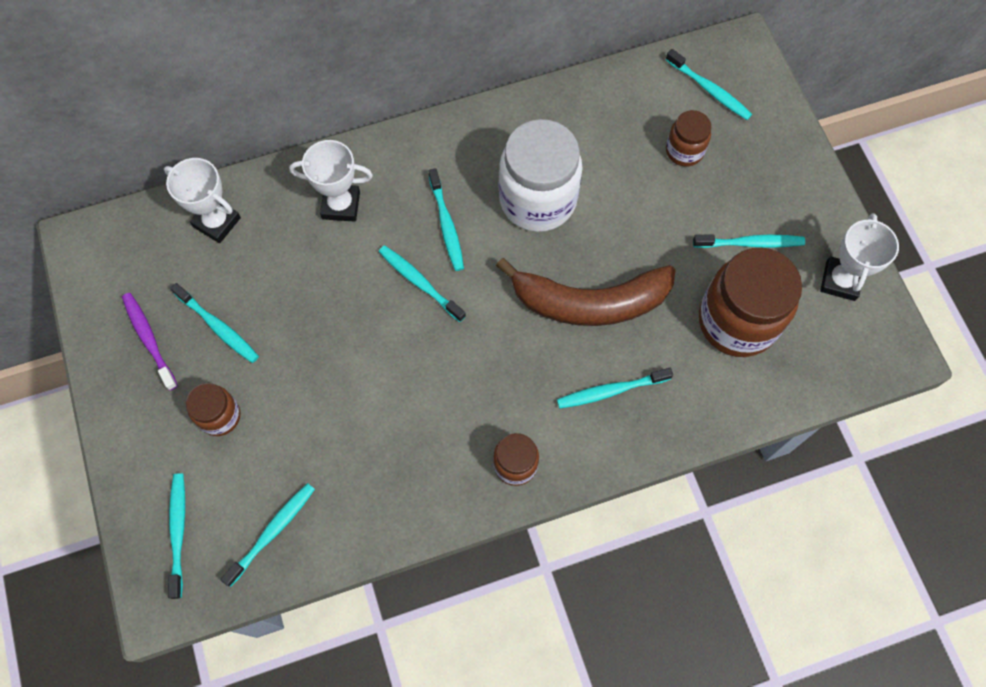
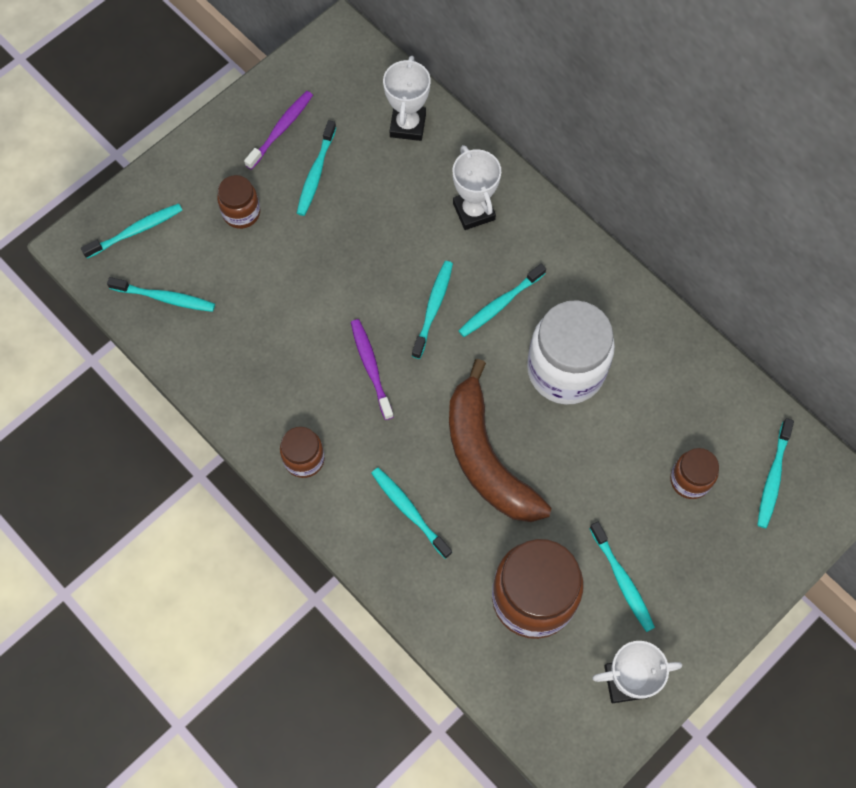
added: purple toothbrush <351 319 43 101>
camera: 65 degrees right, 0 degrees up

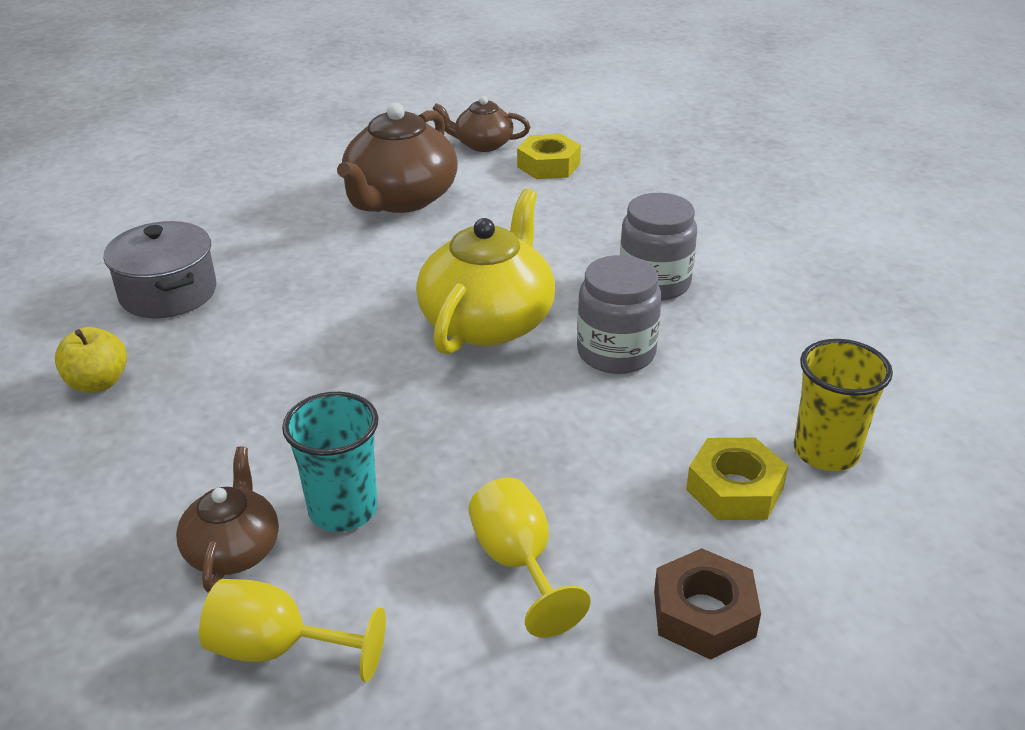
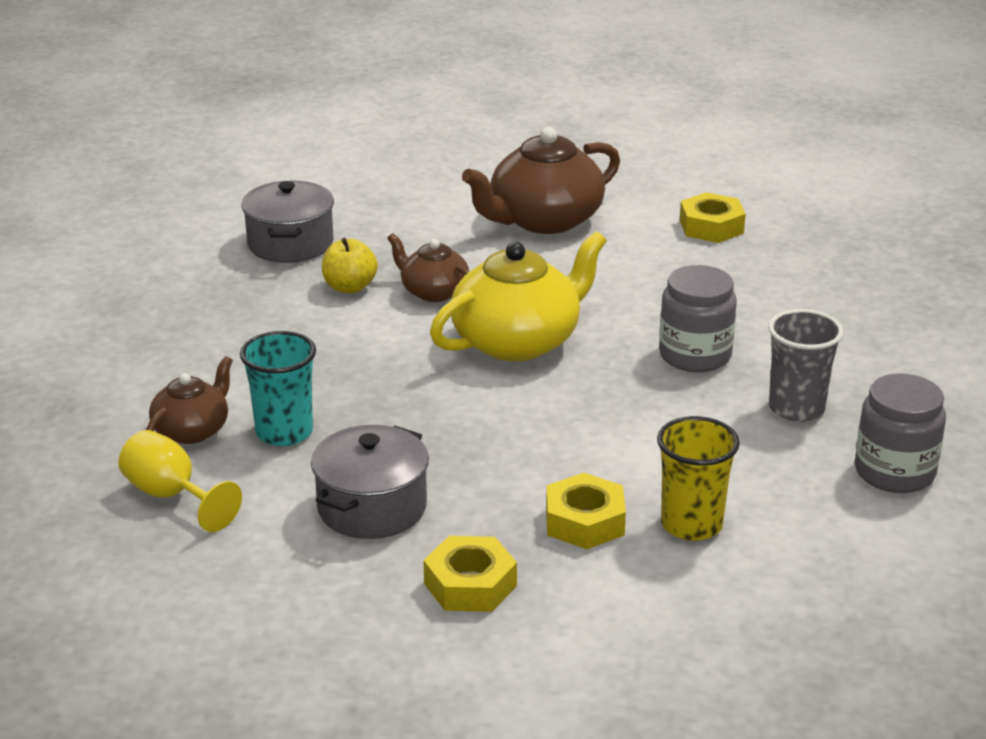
added: grey cup <768 309 75 113>
moved: yellow apple <55 327 72 66> to <322 238 56 55>; brown teapot <433 96 97 56> to <387 233 83 69>; grey jar <577 255 85 119> to <855 373 91 120>
replaced: yellow goblet <468 477 123 161> to grey pot <311 425 118 114>
recoloured: brown nut <654 548 107 112> to yellow nut <423 536 94 76>
camera: 30 degrees right, 5 degrees down

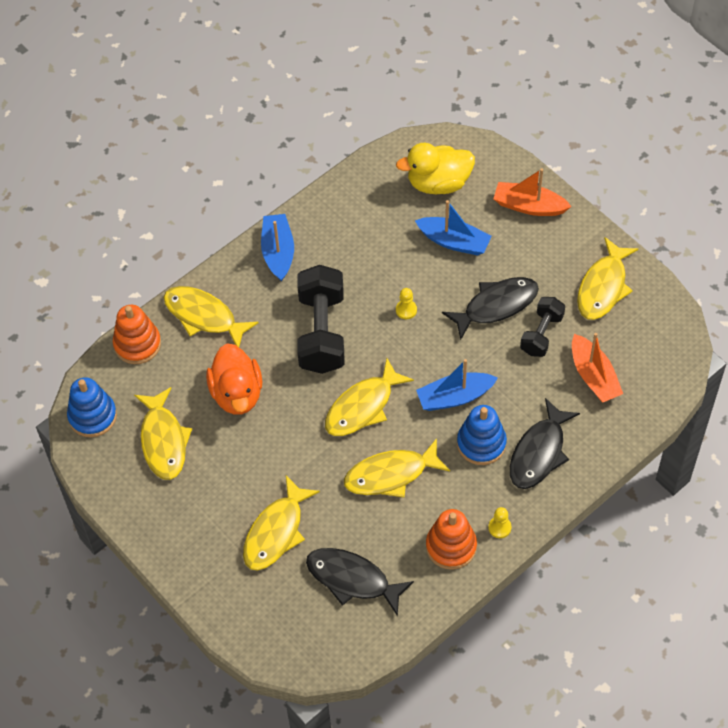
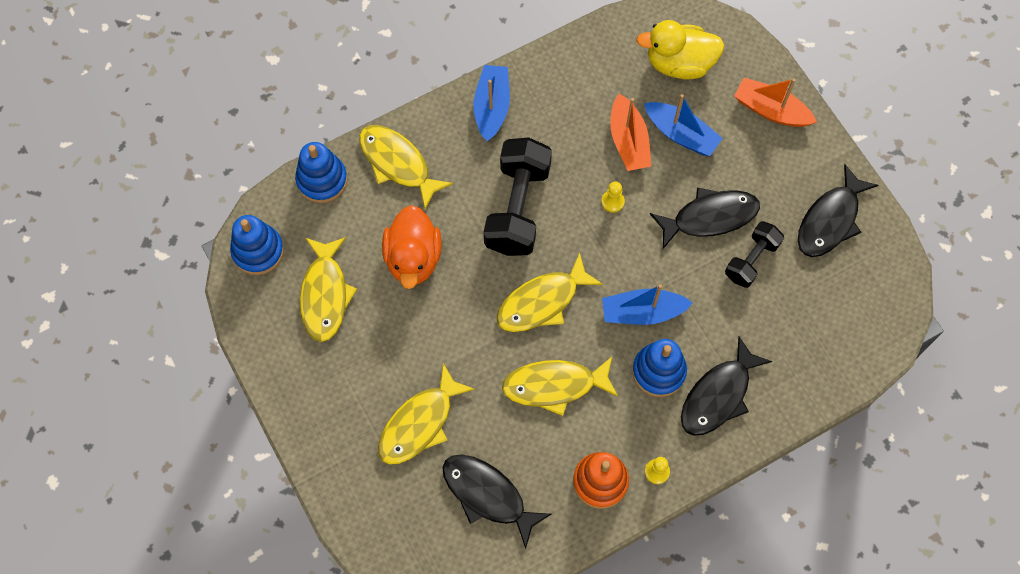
moved: orange boat <572 333 51 69> to <610 94 41 77>
recoloured: orange stacking toy <113 305 48 59> to blue stacking toy <295 142 52 61>; yellow fish <577 237 61 83> to black fish <798 164 81 93>
camera: 10 degrees right, 10 degrees up

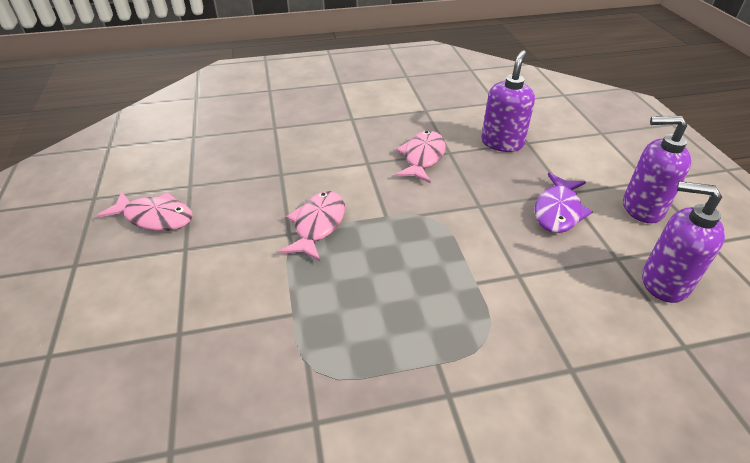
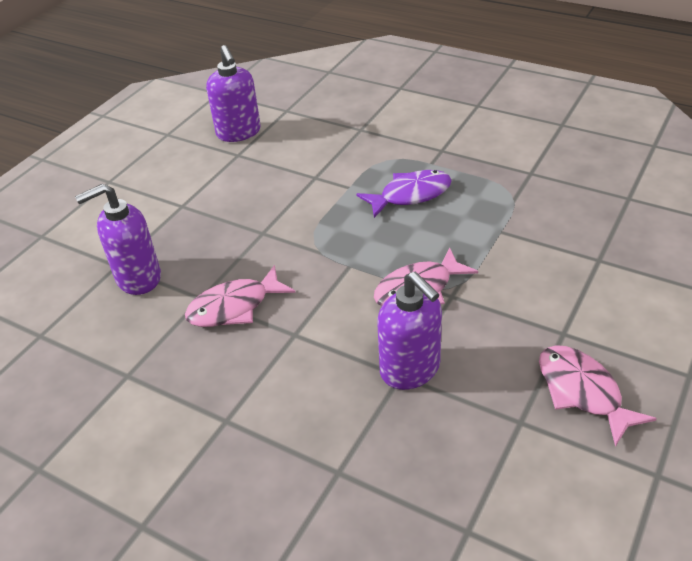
moved: purple fish <534 173 59 60> to <356 170 96 48>; purple soap dispenser <623 116 68 107> to <377 272 65 118>
camera: 135 degrees left, 0 degrees up

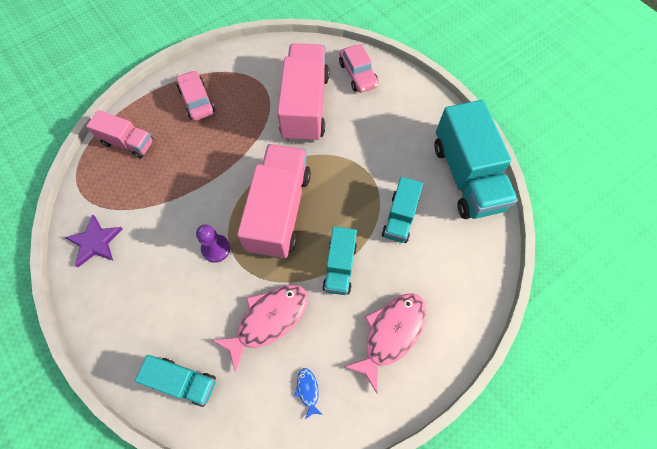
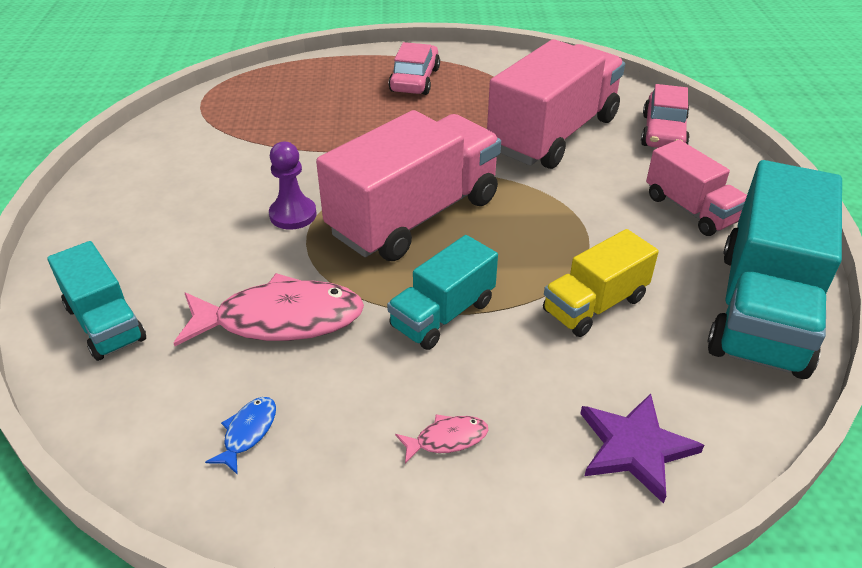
moved: purple star <64 214 59 53> to <580 394 124 110>; pink truck <86 110 68 49> to <646 140 101 96>
recoloured: turquoise truck <382 177 41 66> to yellow truck <543 229 116 108>
resized: pink fish <344 293 82 100> = <395 414 93 50> x0.44
camera: 35 degrees right, 25 degrees down

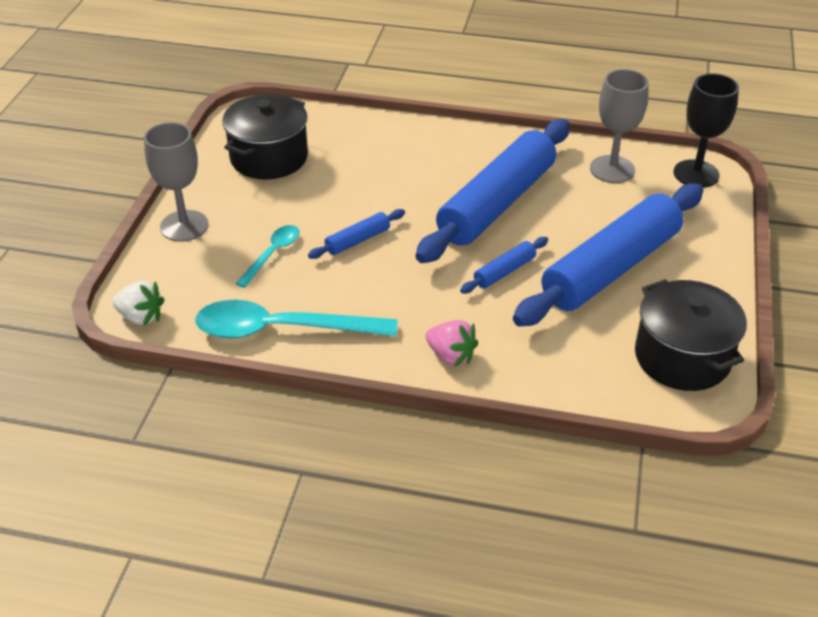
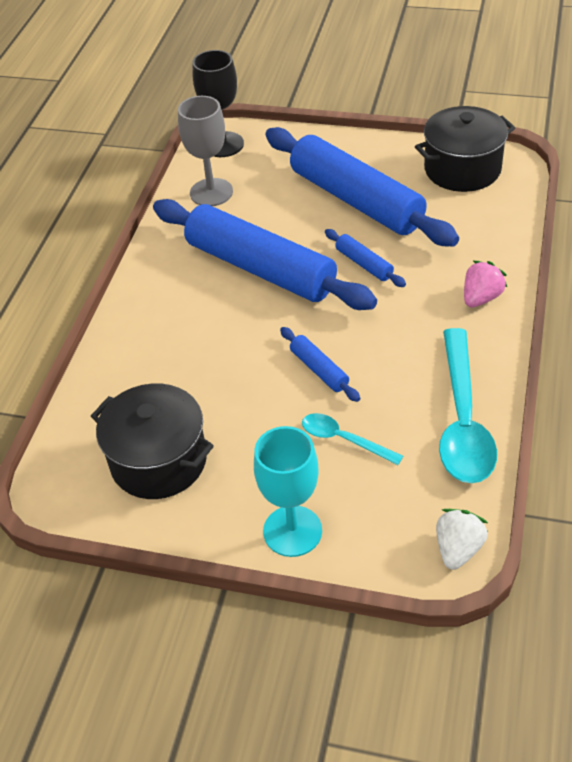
recoloured: grey goblet <144 122 65 120> to turquoise goblet <254 426 68 131>
camera: 85 degrees left, 5 degrees up

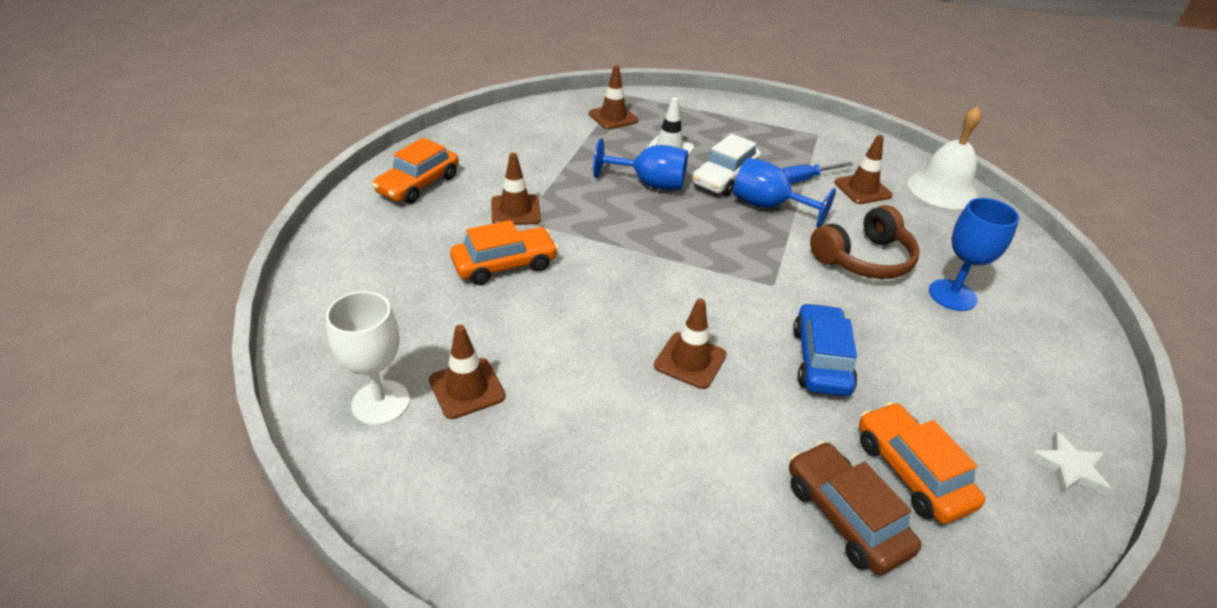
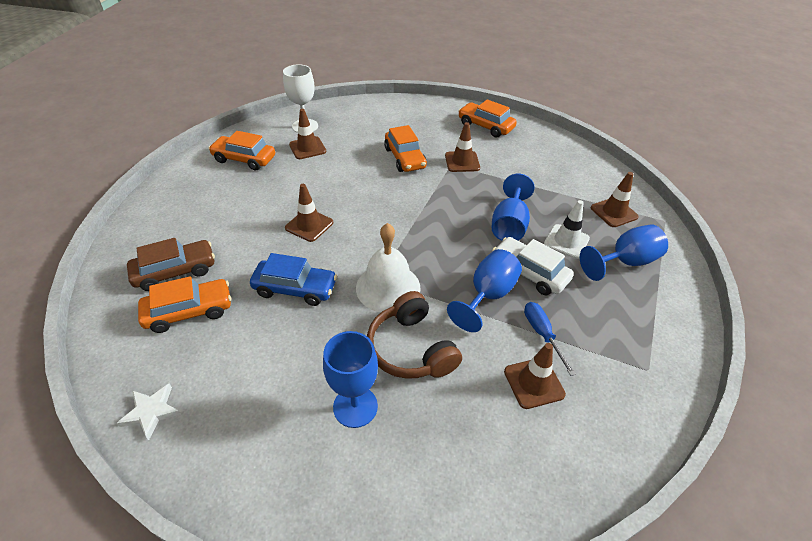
added: orange car <208 131 67 39>; blue goblet <580 225 88 56>
moved: white bell <908 106 73 103> to <356 223 65 89>
camera: 95 degrees right, 5 degrees up

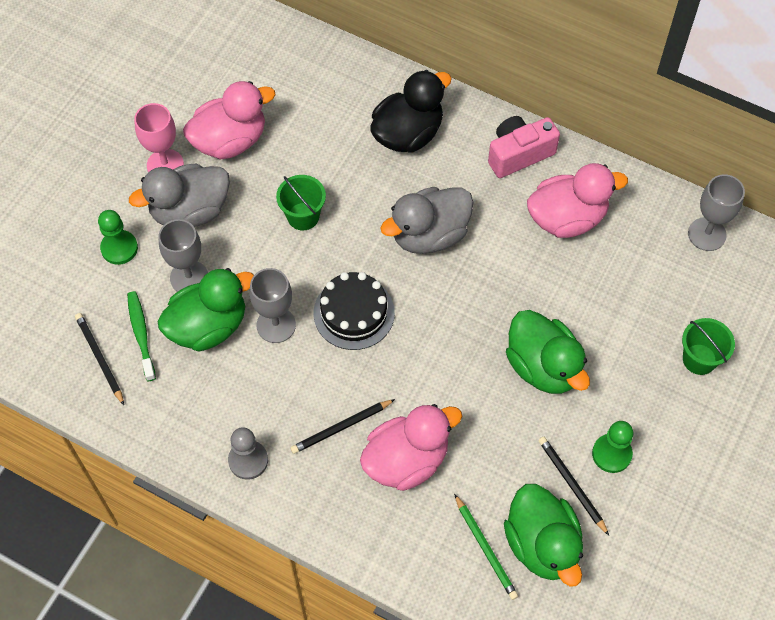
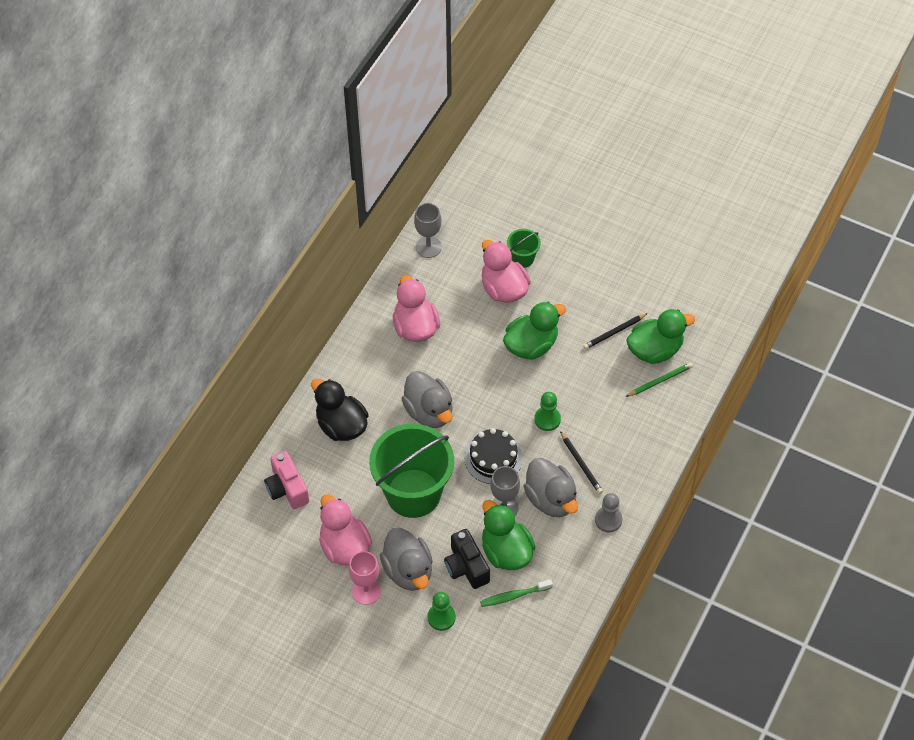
removed: black pencil <75 313 49 92>
added: grey duck <523 458 55 59>
moved: pink duck <360 404 102 87> to <482 240 49 63>; pink camera <488 116 72 62> to <264 451 45 58>; green pawn <592 421 41 52> to <534 392 27 39>
replaced: grey goblet <159 219 49 73> to black camera <444 529 46 60>
resized: green bucket <276 175 50 56> = <369 424 85 94> x2.29
camera: 90 degrees left, 5 degrees down

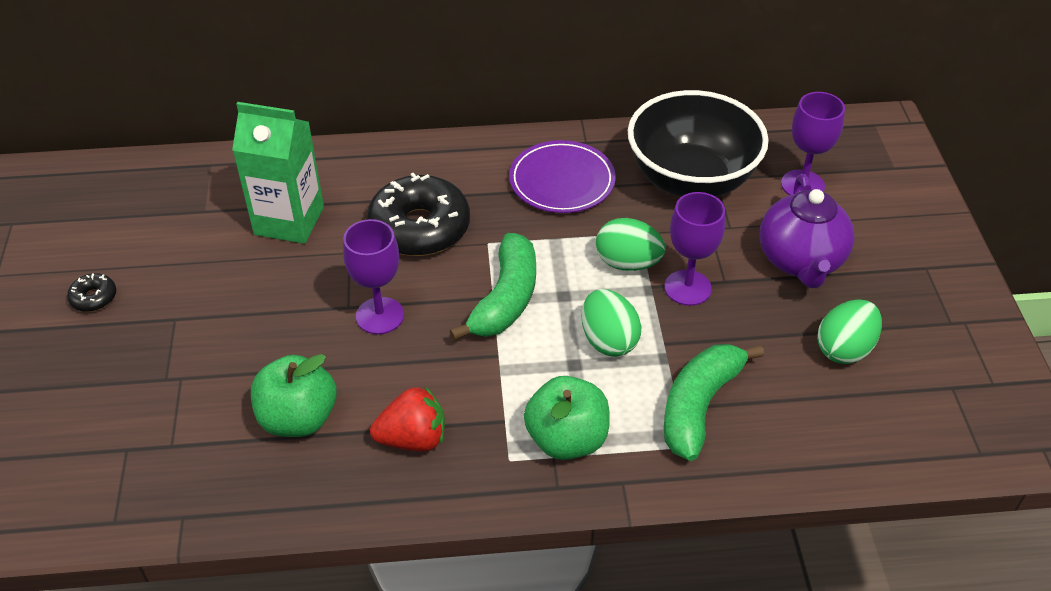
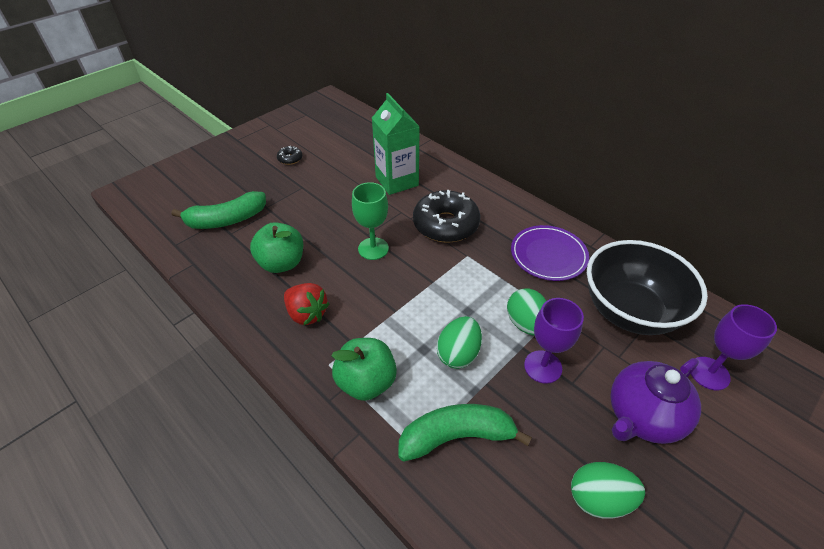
moved: green banana <450 233 86 108> to <171 191 95 38>
recoloured: purple goblet <343 219 61 115> to green goblet <352 182 37 78>
camera: 50 degrees right, 0 degrees up

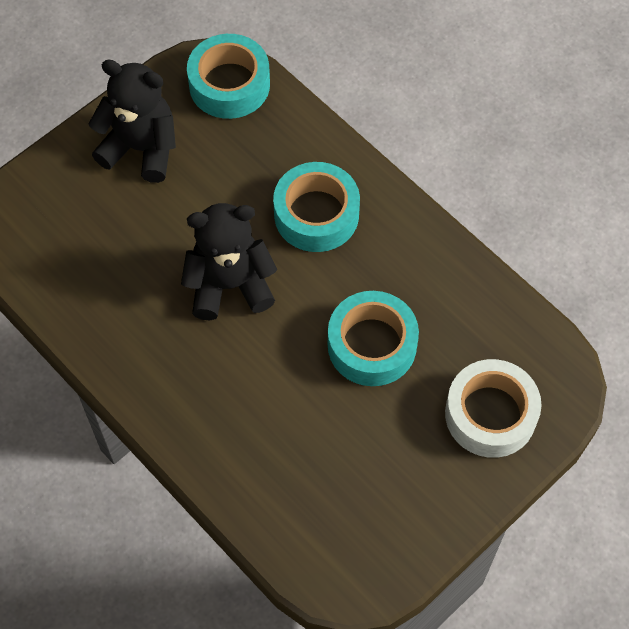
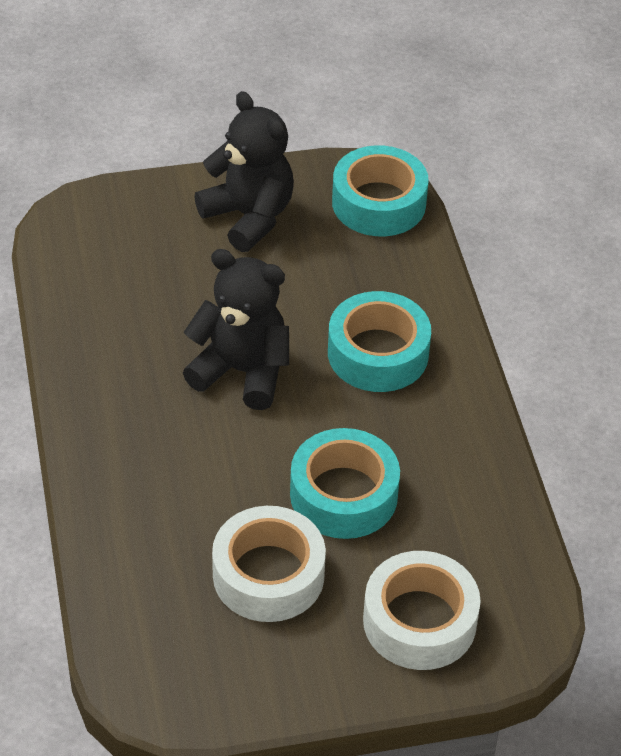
added: white tape <212 506 114 116>
camera: 30 degrees right, 15 degrees down

